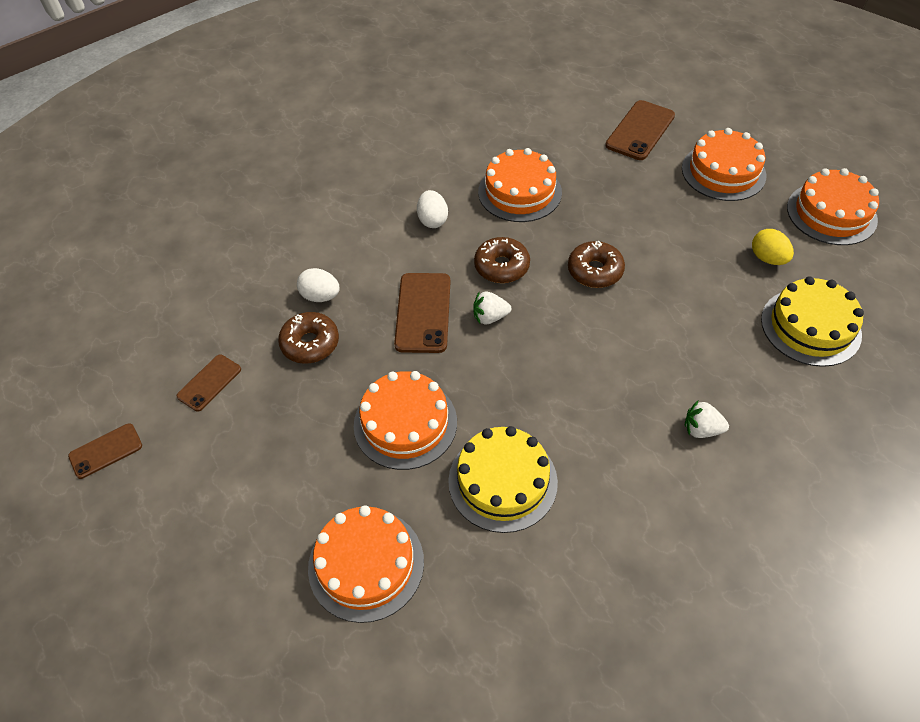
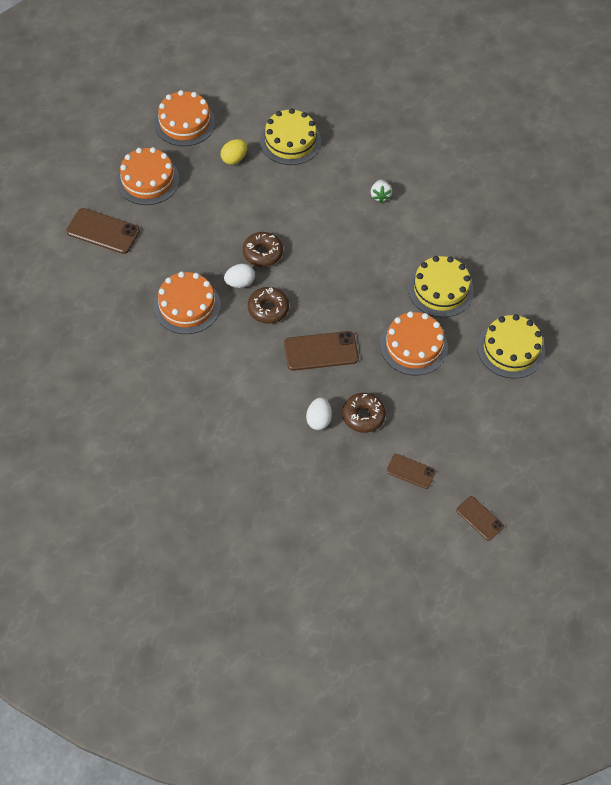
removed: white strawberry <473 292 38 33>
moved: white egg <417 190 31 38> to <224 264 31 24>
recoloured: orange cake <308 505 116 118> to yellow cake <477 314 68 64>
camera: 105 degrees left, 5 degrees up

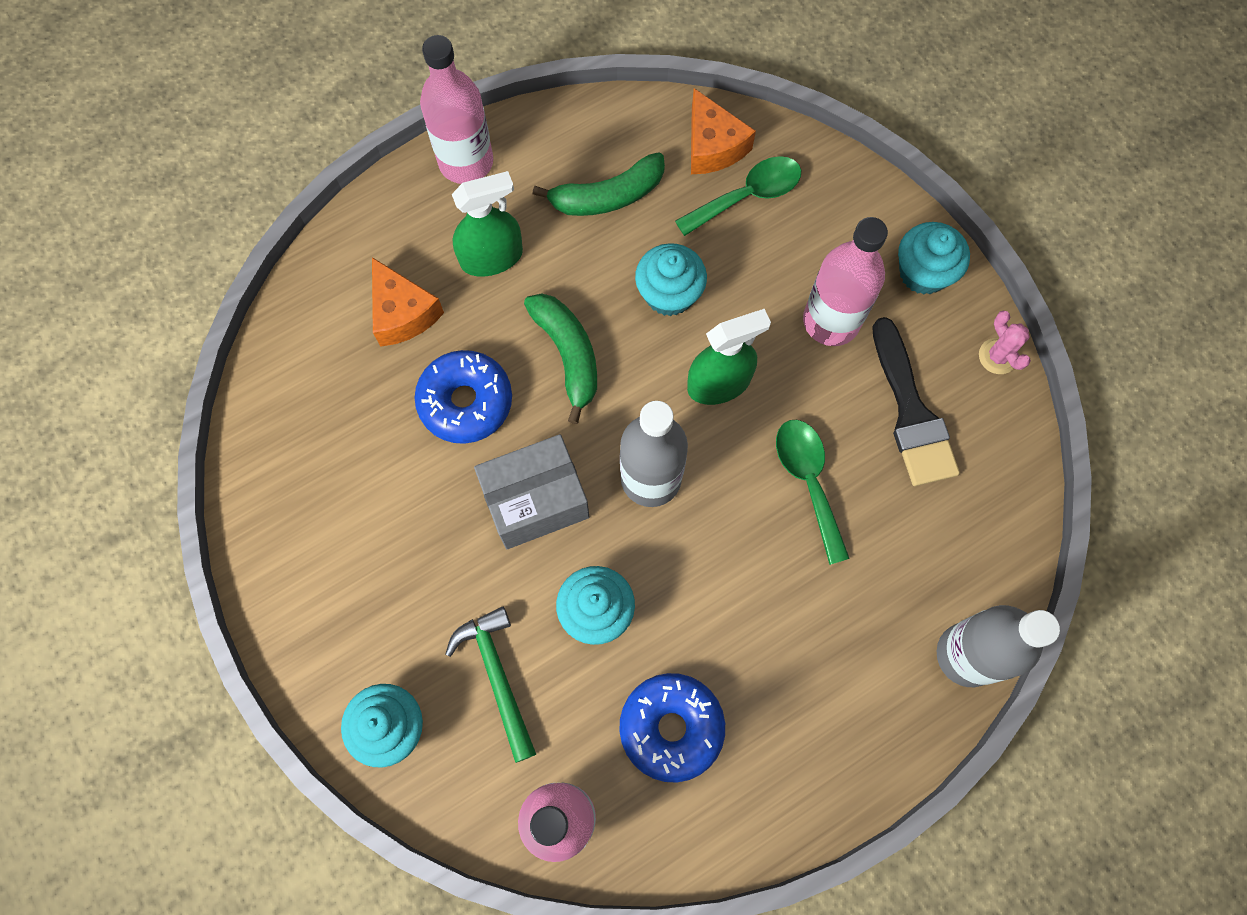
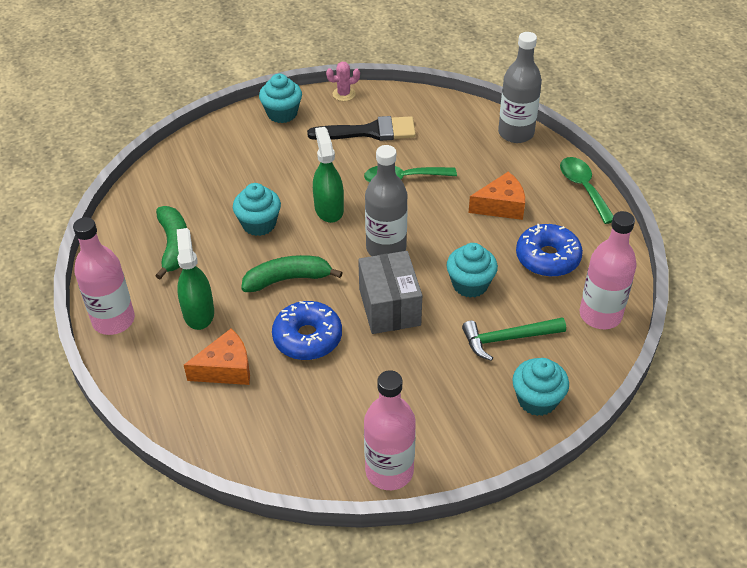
moved: green spoon <675 156 126 80> to <560 157 54 67>; orange cheese <691 88 65 86> to <469 172 56 48>; pink bottle <803 217 85 129> to <364 370 52 120>
camera: 80 degrees left, 25 degrees down

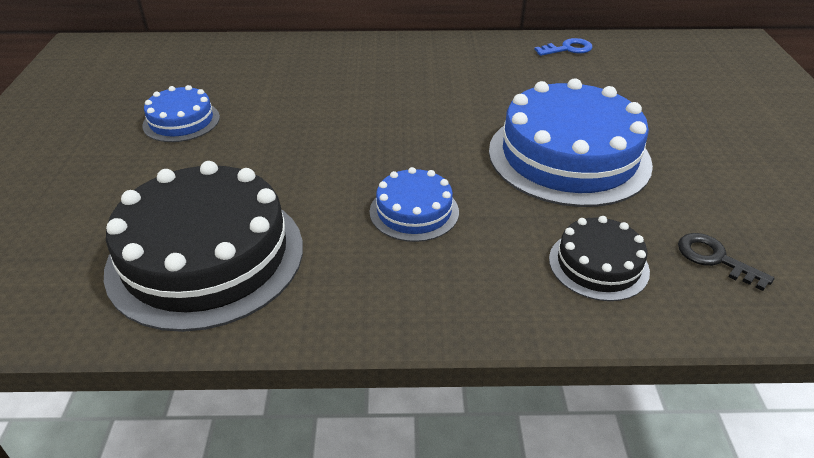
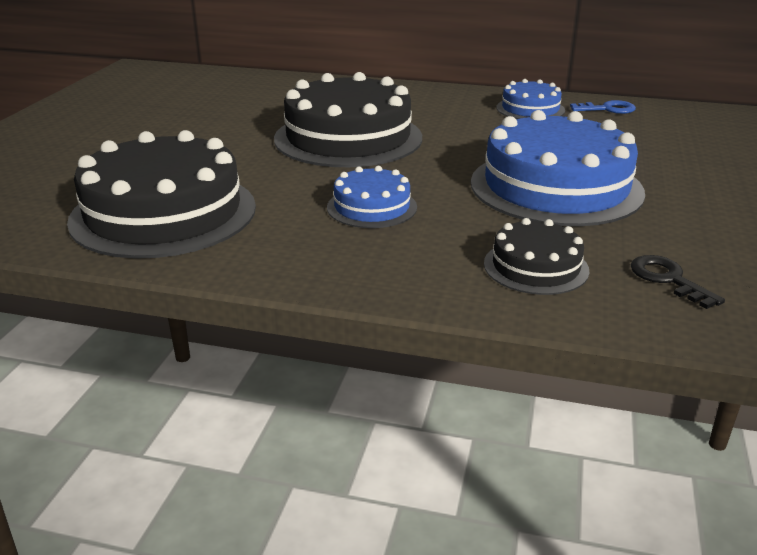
added: black cake <274 72 148 95>
moved: blue cake <142 85 78 57> to <496 79 69 40>
camera: 15 degrees right, 10 degrees down

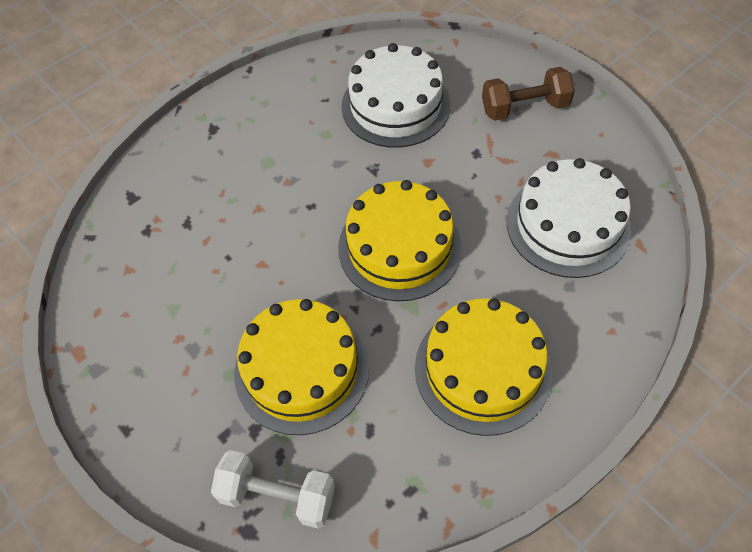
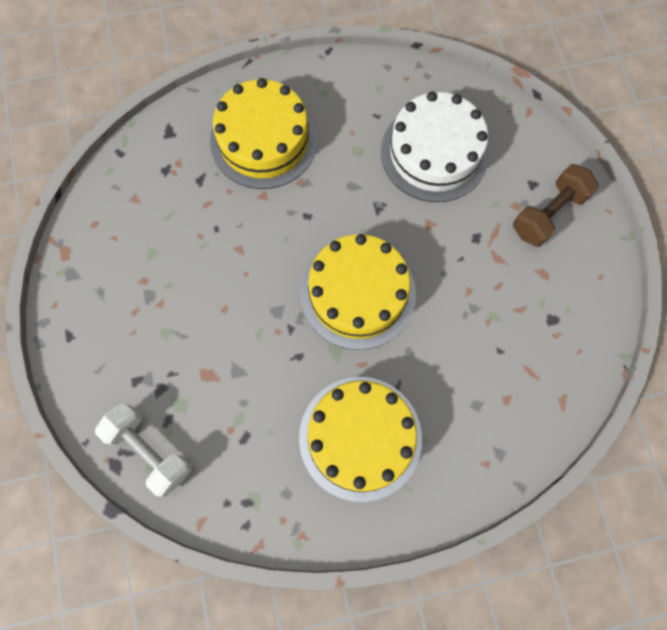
removed: white cake <507 158 124 120>
moved: yellow cake <234 299 135 136> to <210 78 108 111>
turned: brown dumbbell <482 67 93 54> = <513 164 86 83> 60 degrees counterclockwise
camera: 25 degrees right, 15 degrees up

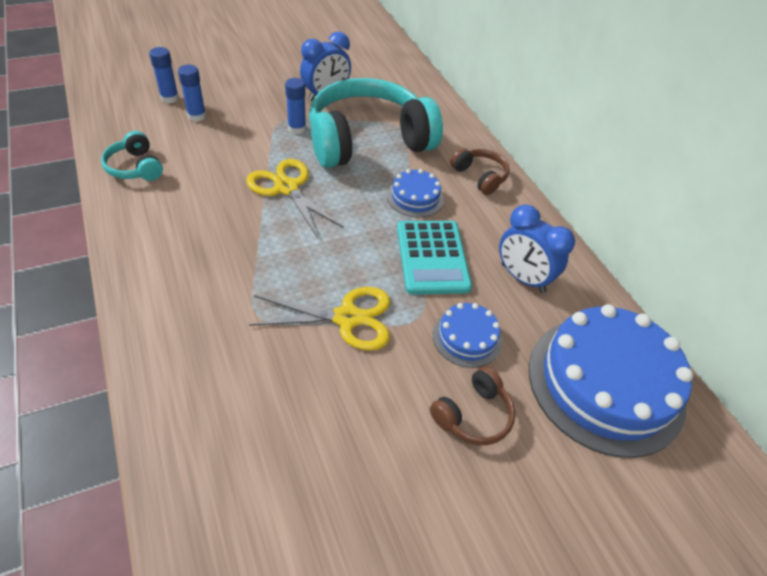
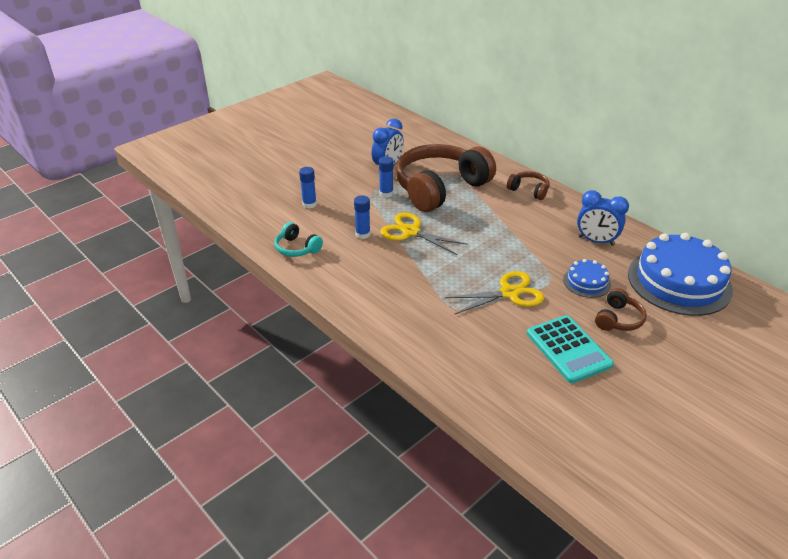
removed: blue cake <387 169 57 49>
moved: blue glue stick <149 47 30 56> to <354 195 16 44>; turquoise calculator <397 221 75 74> to <527 315 87 68>
recoloured: turquoise headphones <309 78 134 90> to brown headphones <396 144 100 68>
camera: 15 degrees left, 10 degrees down

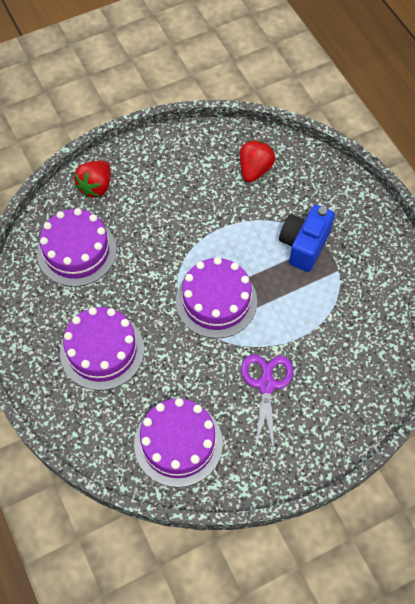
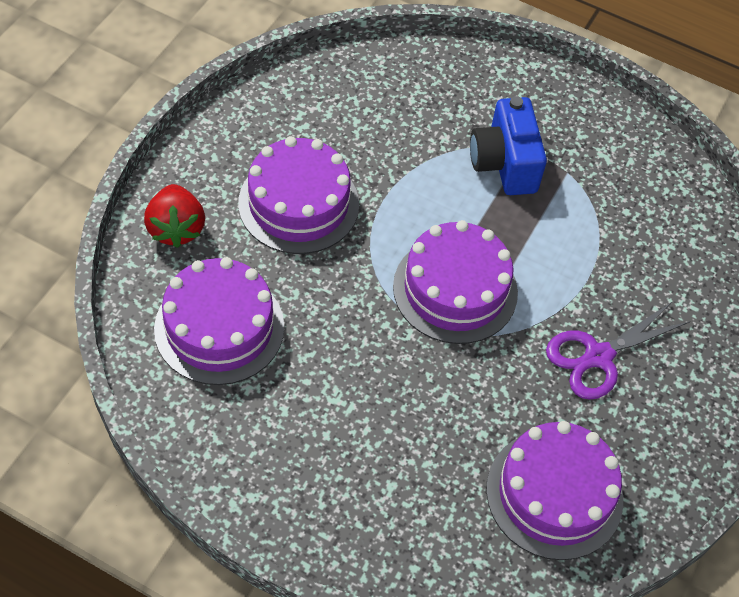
removed: red strawberry <240 140 35 43>
moved: purple cake <60 307 84 83> to <238 136 121 118>
turned: purple scissors <241 354 53 98> = <546 302 143 98> 90 degrees counterclockwise
camera: 40 degrees left, 5 degrees down

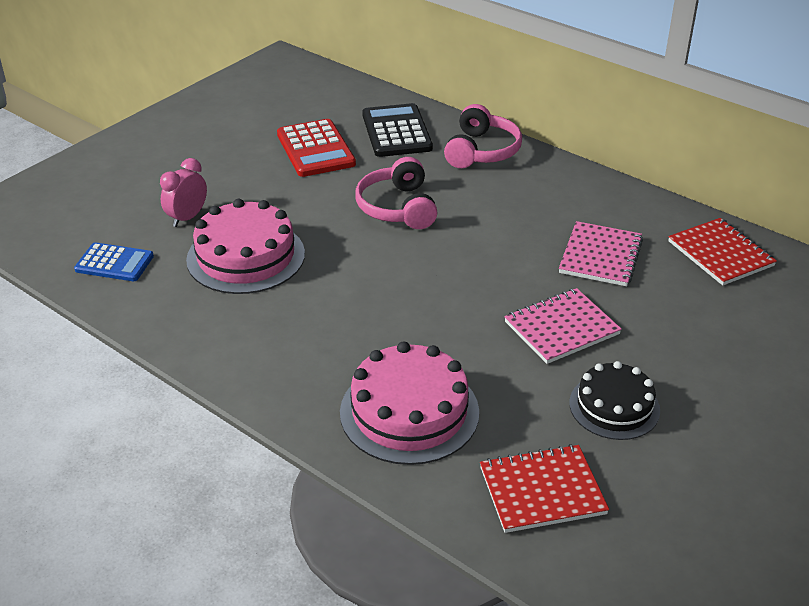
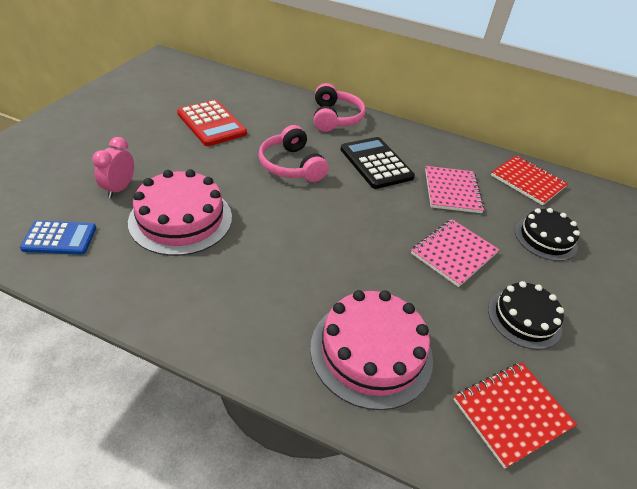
added: black cake <515 208 65 53>
moved: black calculator <362 103 71 54> to <340 137 75 52>
camera: 20 degrees left, 5 degrees up

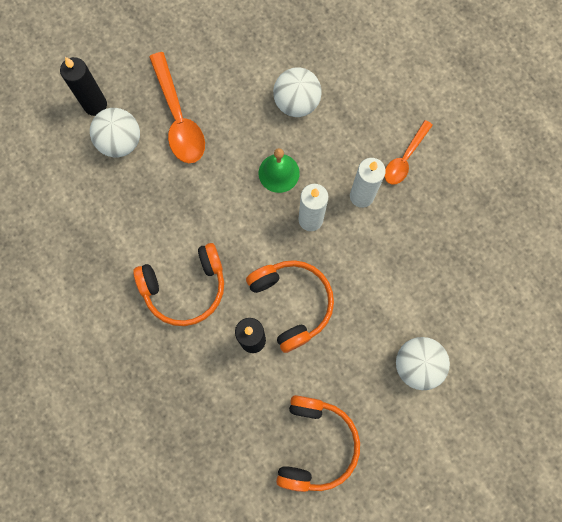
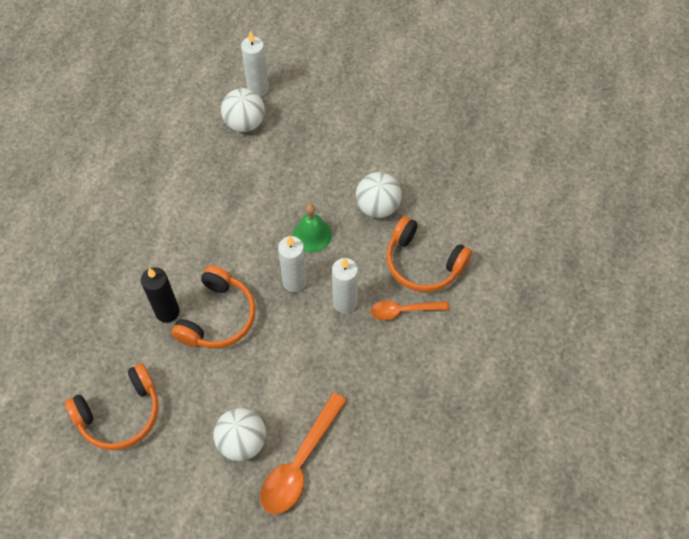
moved: orange headphones <133 243 91 83> to <386 216 86 76>; orange spoon <149 52 56 111> to <260 392 87 122>
recoloured: black candle <60 57 47 59> to white candle <241 31 28 66>
camera: 50 degrees right, 15 degrees down

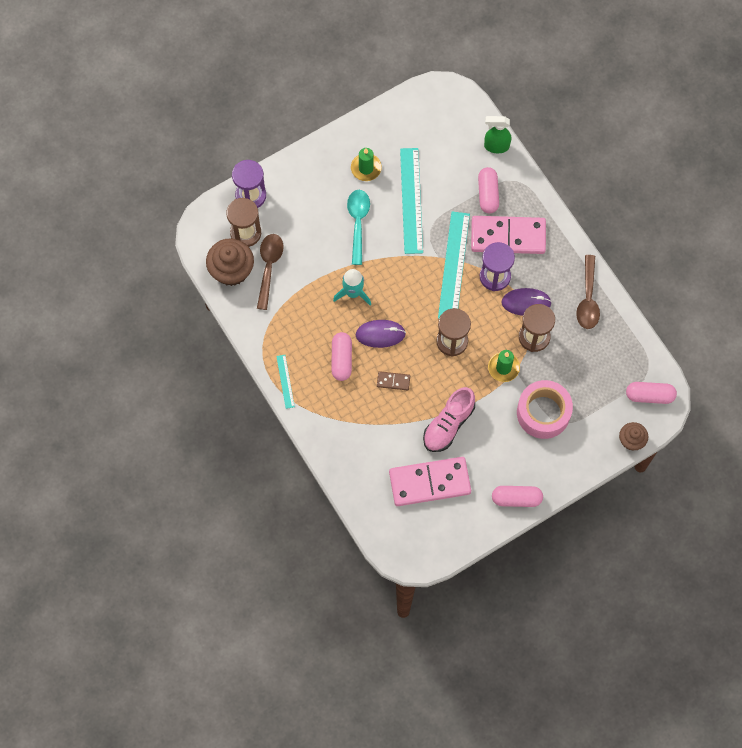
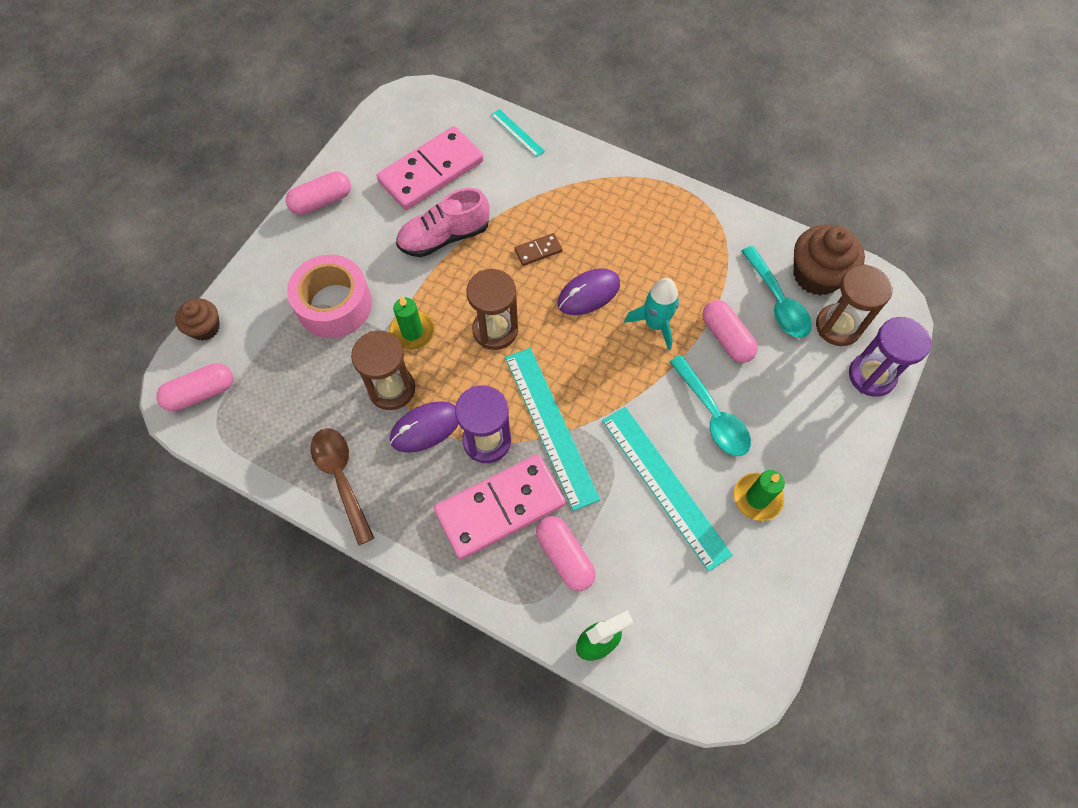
moved: turquoise ruler <276 355 19 54> to <491 109 54 48>; pink capsule <331 332 21 49> to <702 300 56 63>
recoloured: brown spoon <257 234 27 76> to turquoise spoon <741 246 71 92>
turned: pink shoe <423 387 52 65> = <396 188 94 69> 120 degrees counterclockwise
camera: 150 degrees right, 5 degrees down

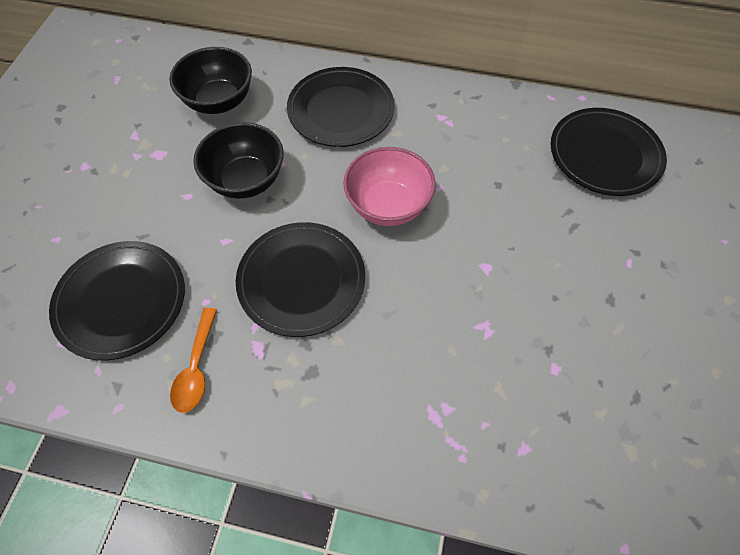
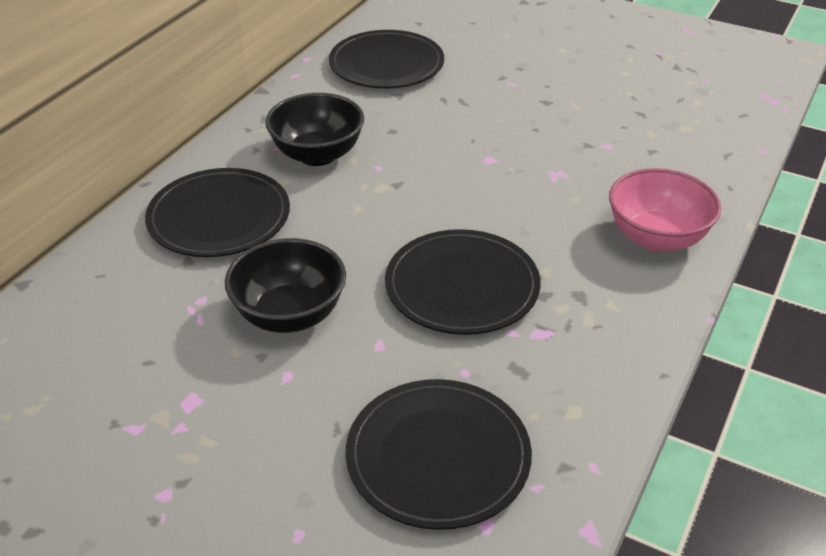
removed: orange spoon <170 308 47 105>
moved: black bowl <169 47 83 67> to <265 93 99 73>; pink bowl <343 147 93 79> to <609 168 112 84>
camera: 75 degrees left, 20 degrees down

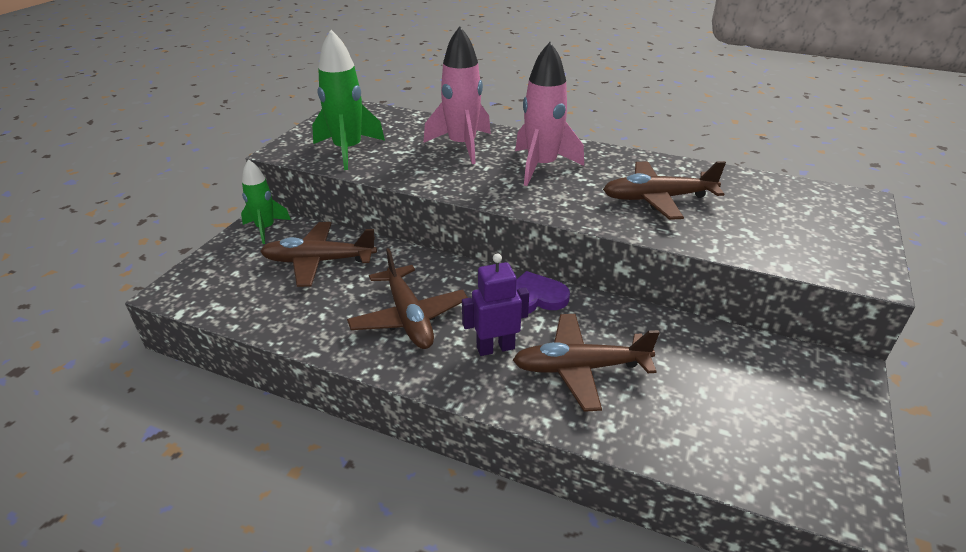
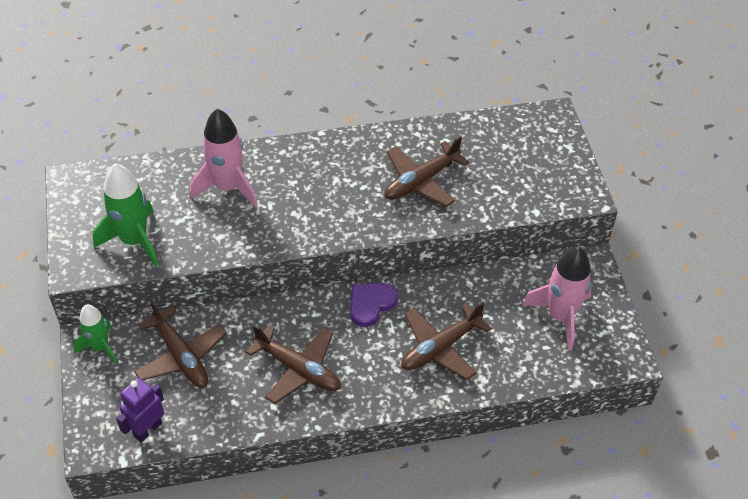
moved: purple robot <462 254 67 102> to <116 378 48 65>; pink rocket <515 42 69 144> to <522 247 70 103>
turned: brown plane <260 222 117 65> = <134 300 93 88> 90 degrees counterclockwise
camera: 35 degrees left, 15 degrees up

